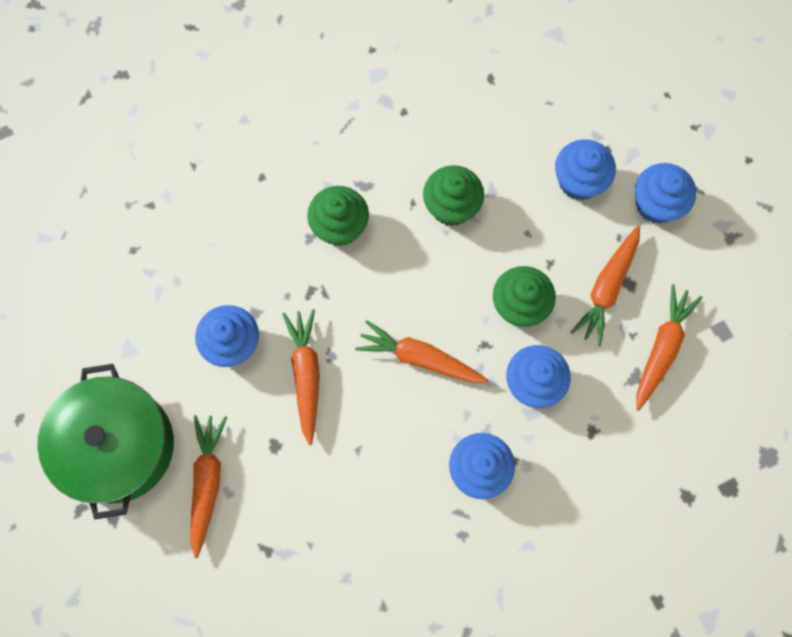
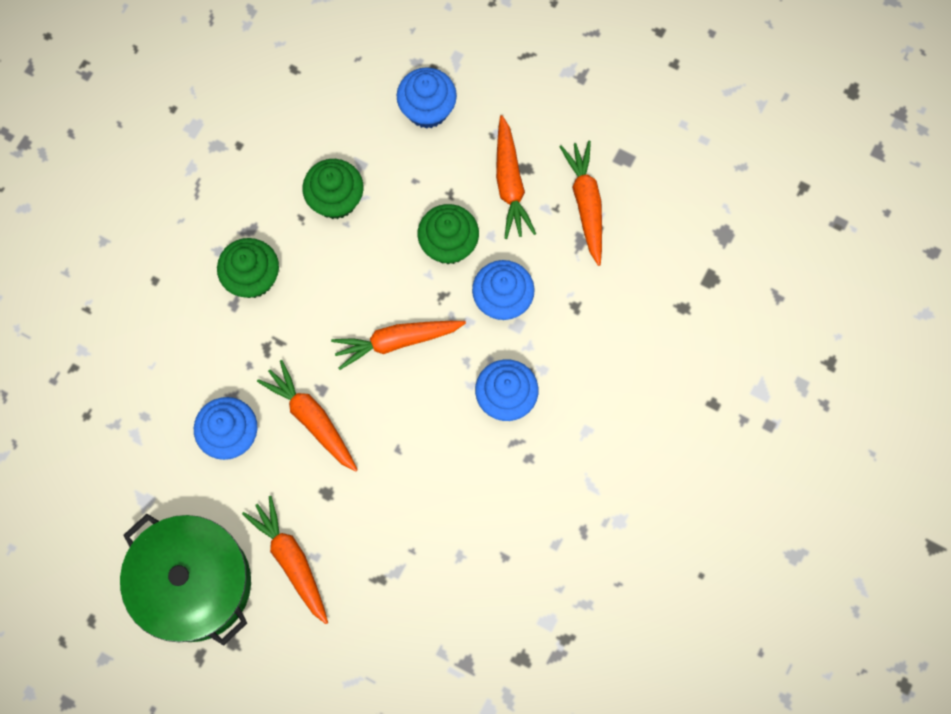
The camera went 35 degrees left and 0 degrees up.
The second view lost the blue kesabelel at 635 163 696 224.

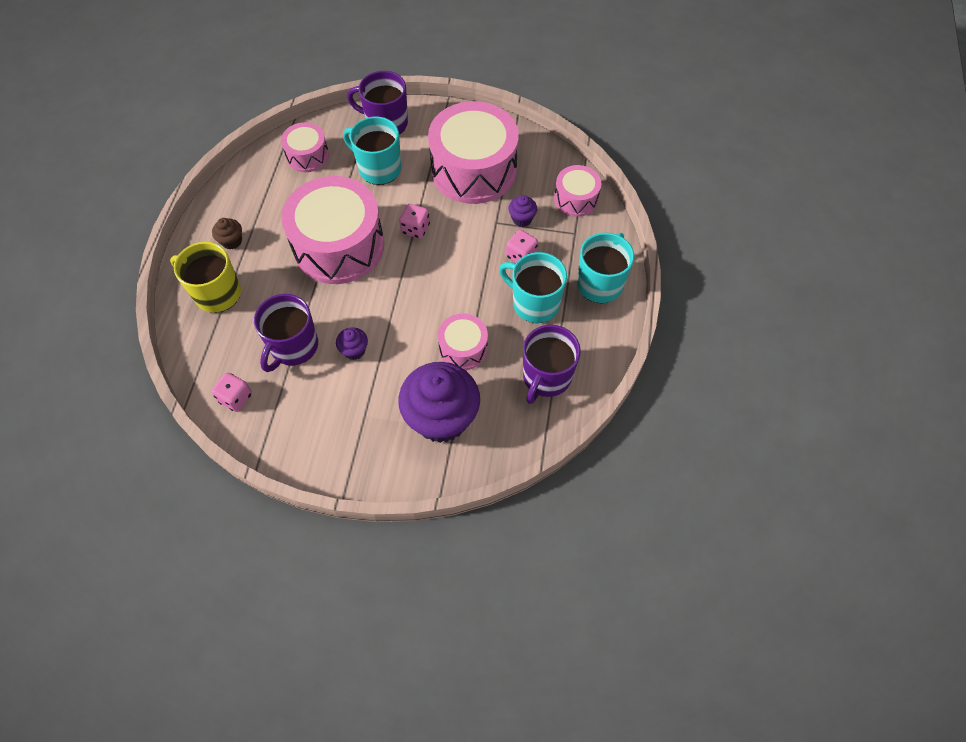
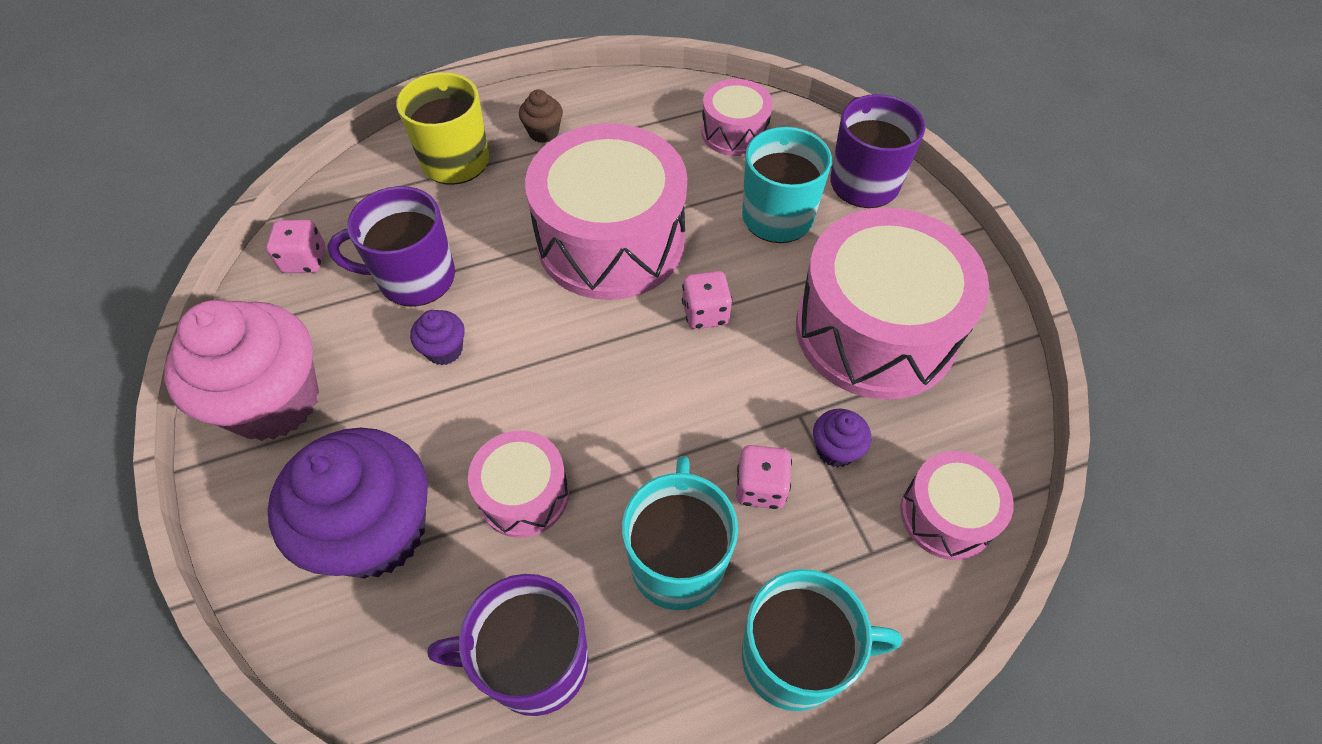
The camera went 60 degrees right and 5 degrees down.
The second view gained the pink kesabelel at 164 300 319 441.

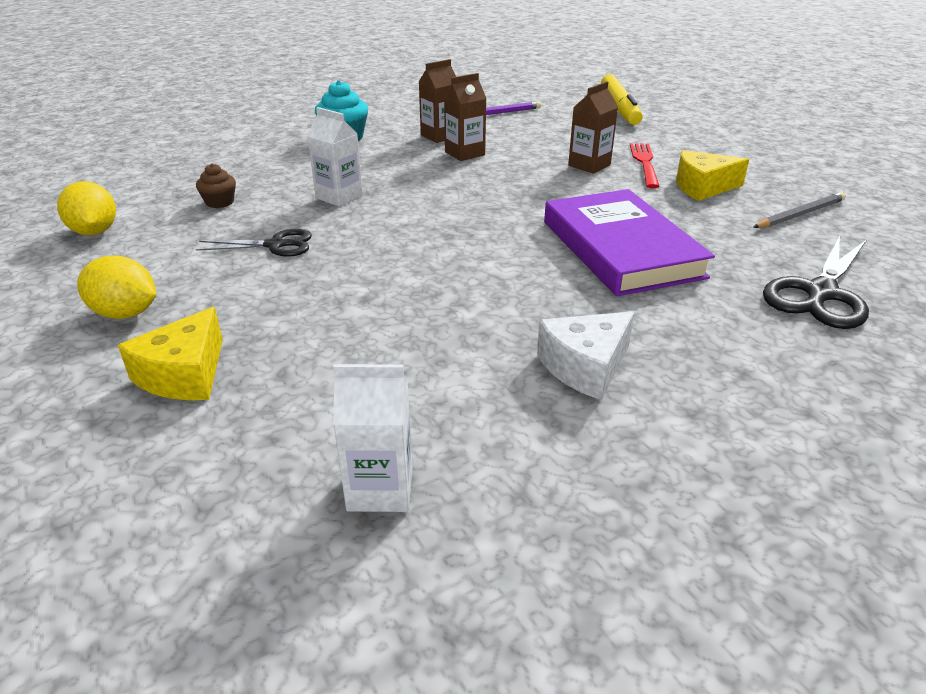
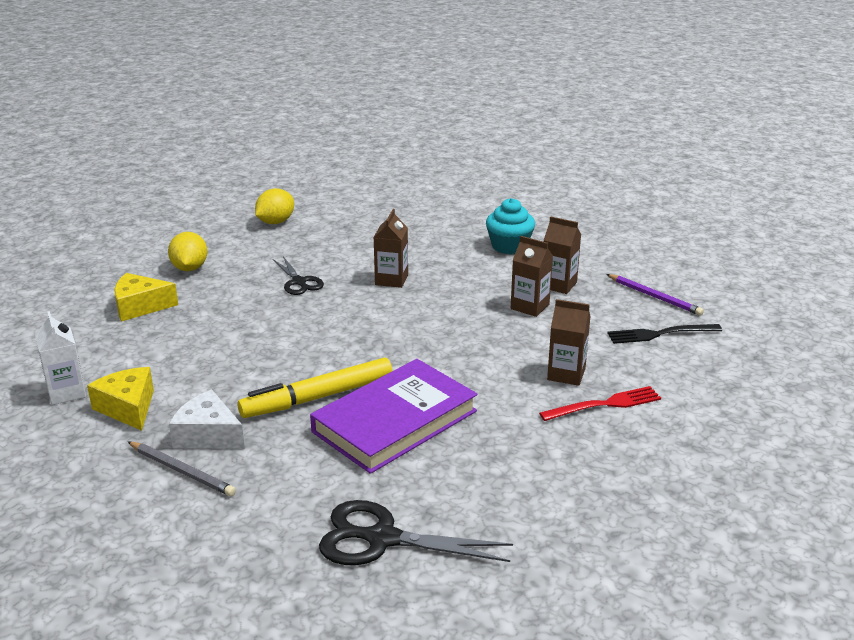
The camera went 65 degrees right and 5 degrees down.
The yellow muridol ended up elsewhere, having gone from 676 150 750 201 to 87 367 154 431.
The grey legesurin ended up elsewhere, having gone from 753 192 846 228 to 128 441 236 496.
The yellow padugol ended up elsewhere, having gone from 601 74 643 125 to 237 358 393 418.
What was the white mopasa at 307 107 363 207 turned into the brown mopasa at 373 209 408 288.
The second view gained the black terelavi at 607 324 722 344.
The second view lost the brown kesabelel at 196 164 236 208.

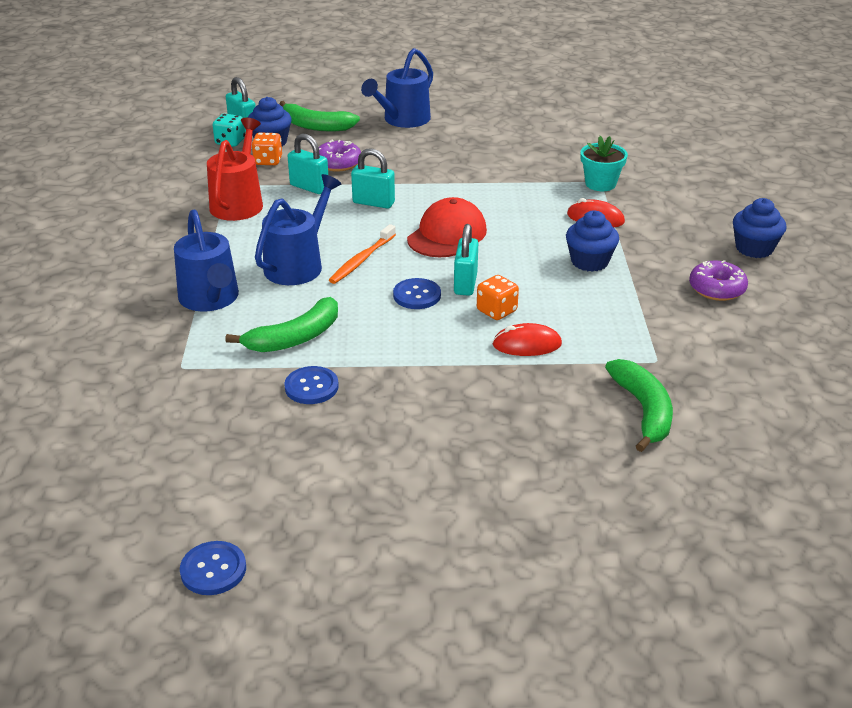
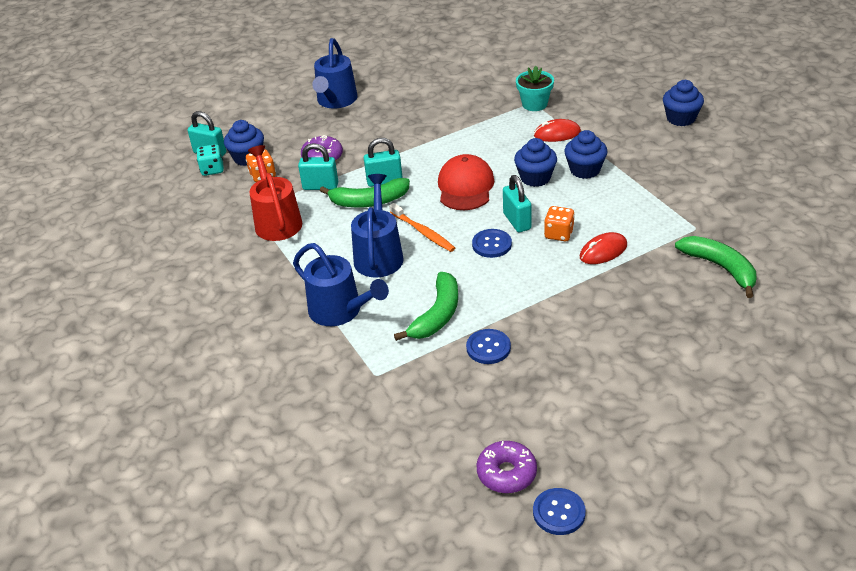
The camera went 25 degrees left and 5 degrees up.
The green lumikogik ended up elsewhere, having gone from 280 101 360 132 to 320 178 410 208.
The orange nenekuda at 329 224 396 284 ended up facing another way, 45 degrees counterclockwise from before.
The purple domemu ended up elsewhere, having gone from 689 260 748 301 to 476 441 537 493.
The second view gained the blue kesabelel at 514 138 557 187.

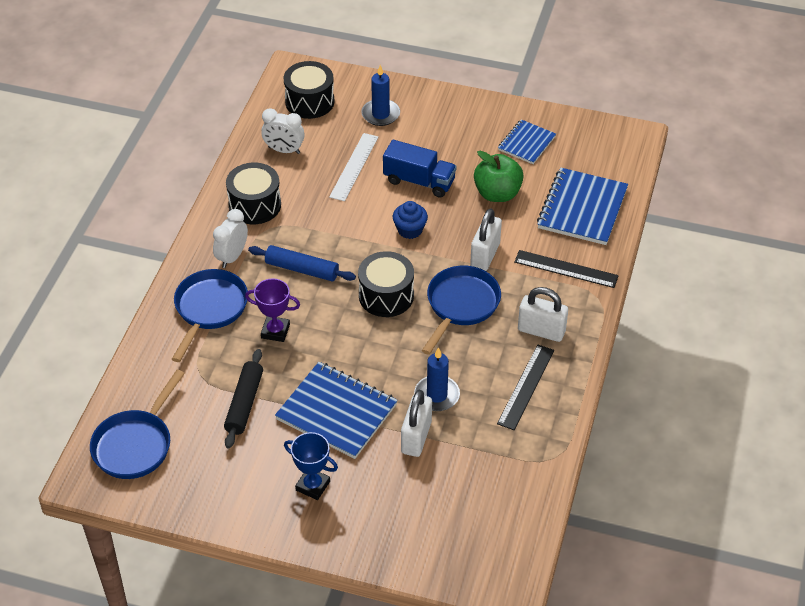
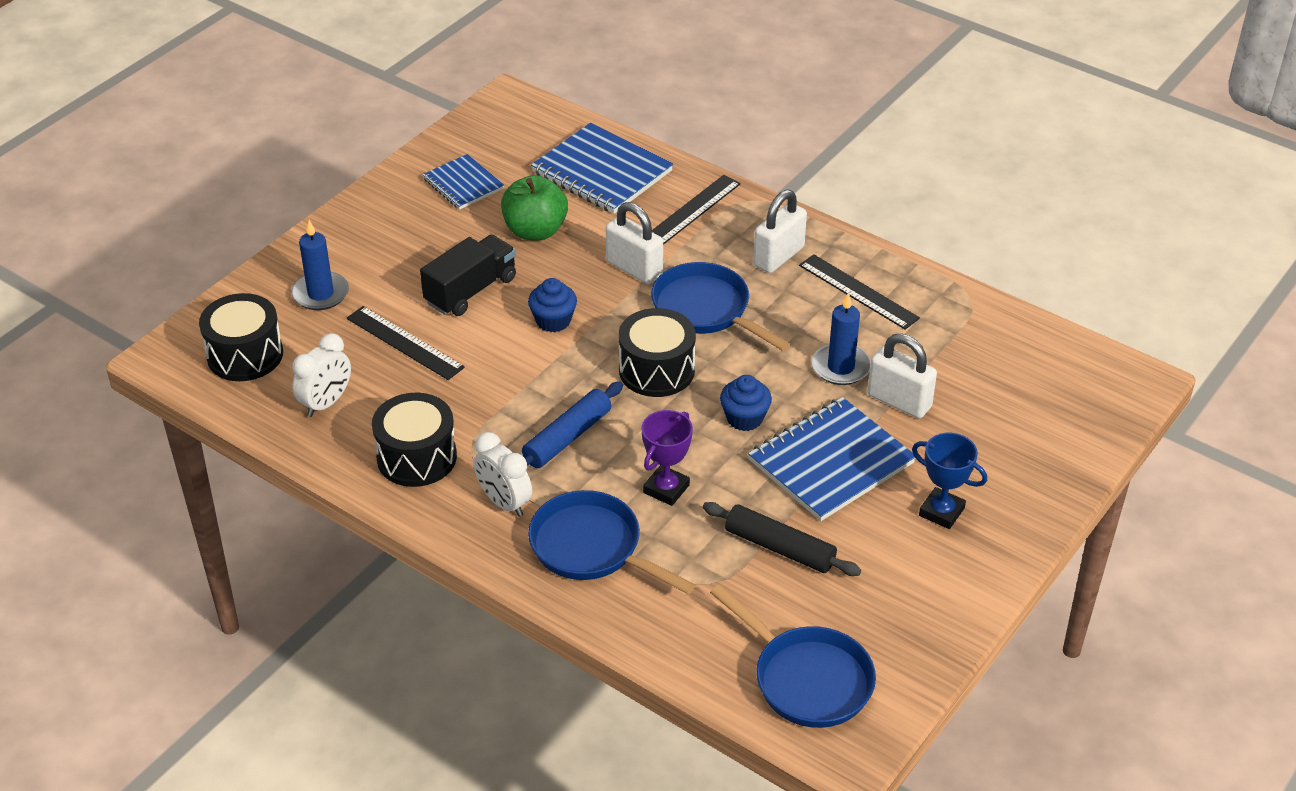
The camera went 70 degrees left and 5 degrees down.
What was the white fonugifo at 329 133 378 201 turned into the black fonugifo at 347 306 465 380.
What was the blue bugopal at 383 140 457 198 turned into the black bugopal at 420 234 516 316.
The second view gained the blue kesabelel at 720 375 772 431.
The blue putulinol at 284 432 338 500 ended up facing another way, 75 degrees clockwise from before.

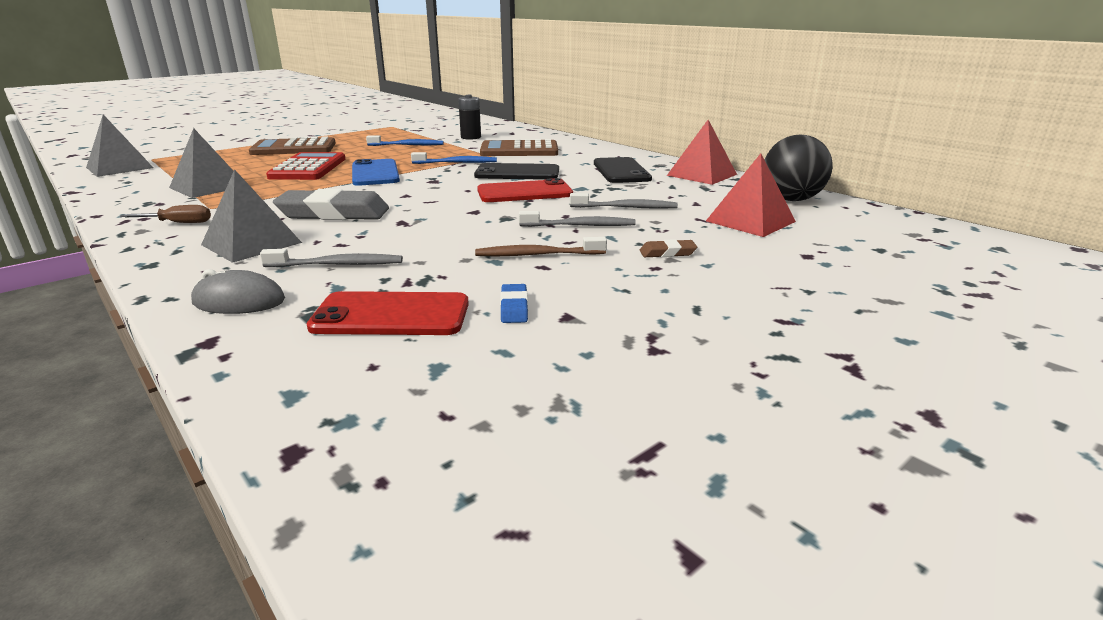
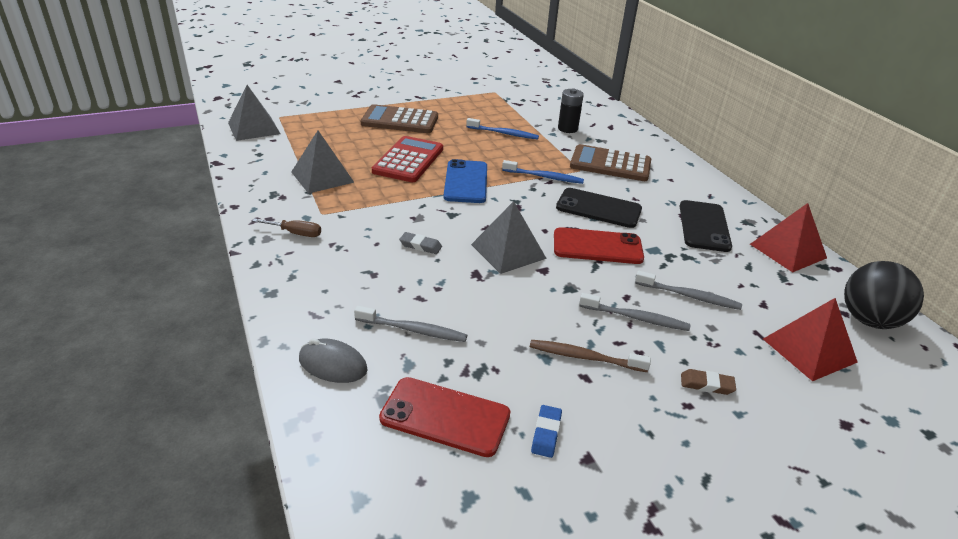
The camera went 15 degrees right and 10 degrees up.
The size of the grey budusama at 273 189 389 220 changed by a factor of 0.44.
The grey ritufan ended up elsewhere, having gone from 201 169 302 263 to 471 201 547 274.

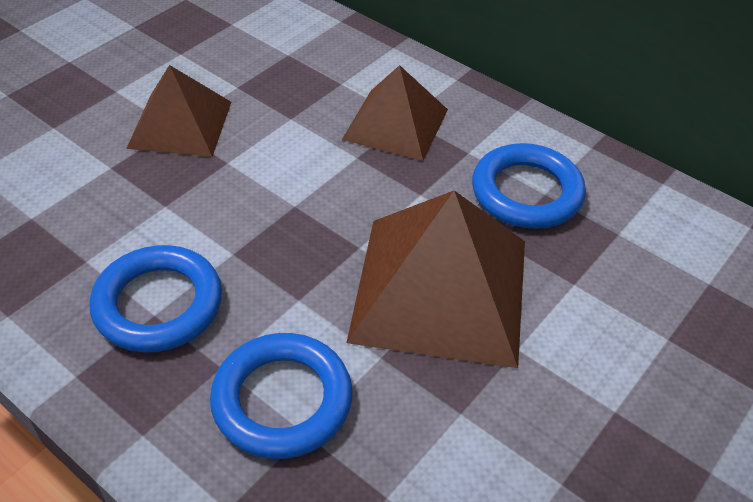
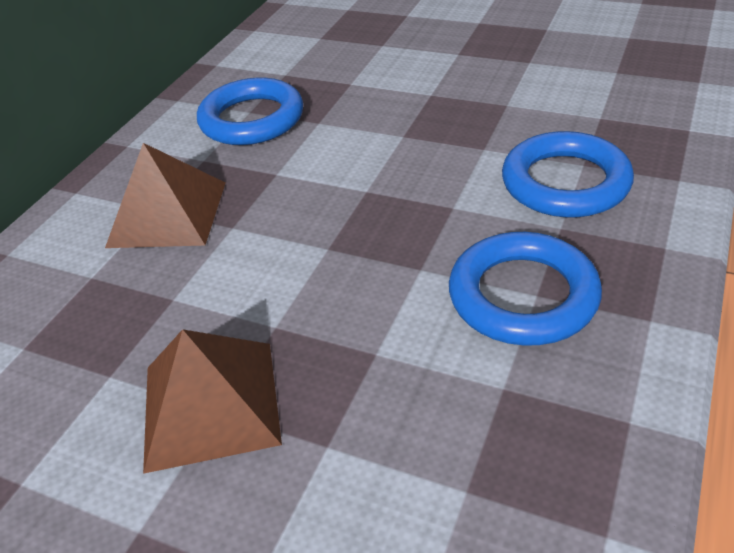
The camera went 100 degrees left and 5 degrees down.
The second view lost the brown ritufan at 346 190 525 368.

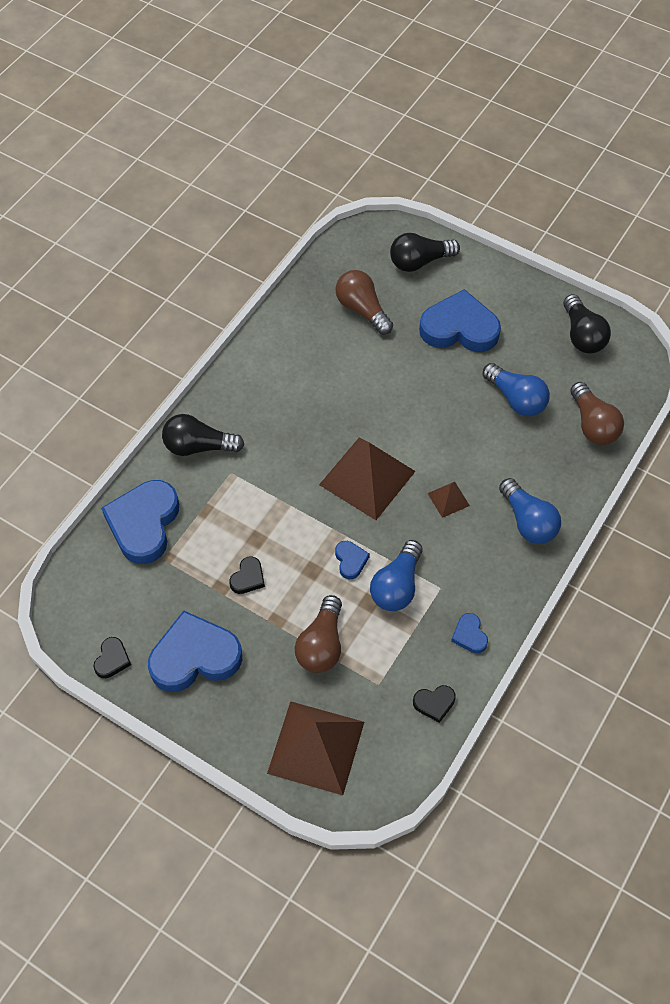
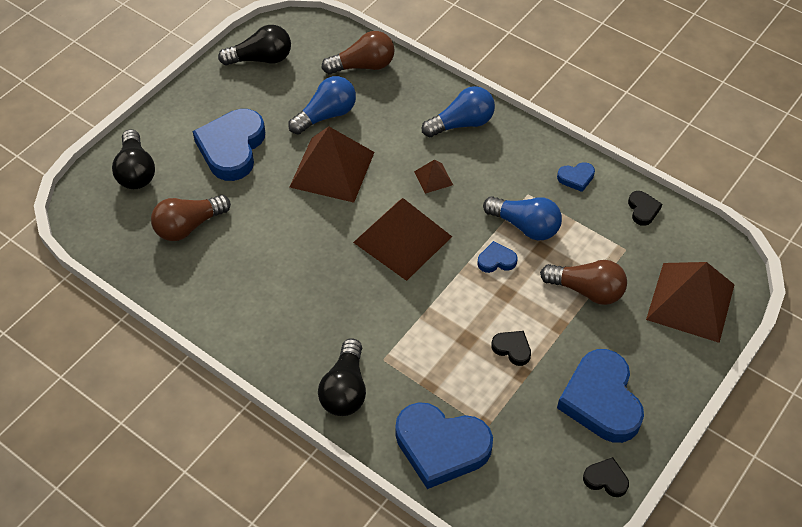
The camera went 85 degrees left and 5 degrees down.
The second view gained the brown ritufan at 290 127 374 203.

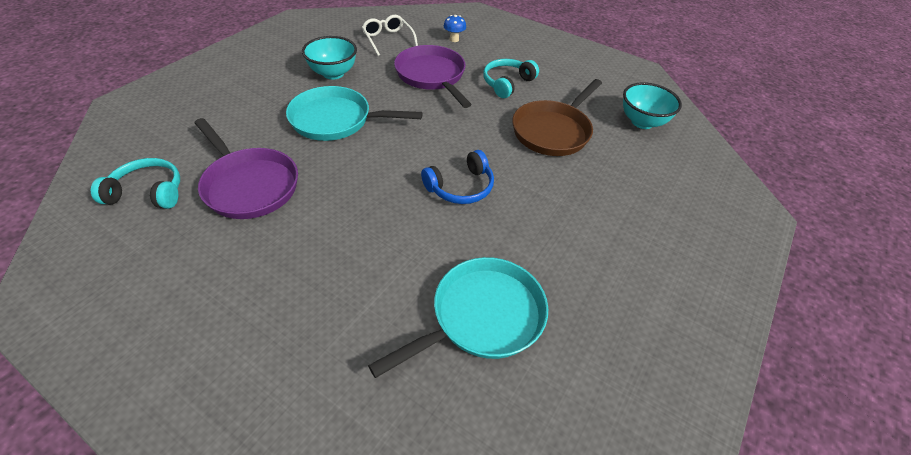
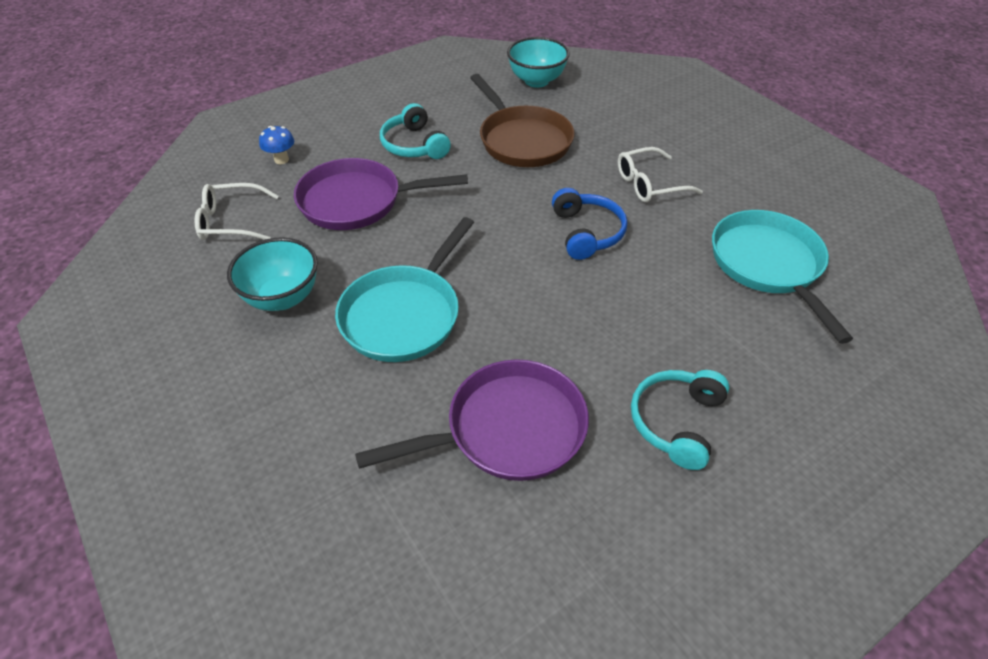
The camera went 65 degrees left and 0 degrees up.
The second view gained the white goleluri at 618 147 703 202.
The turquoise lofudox ended up elsewhere, having gone from 91 158 180 209 to 631 370 729 470.

